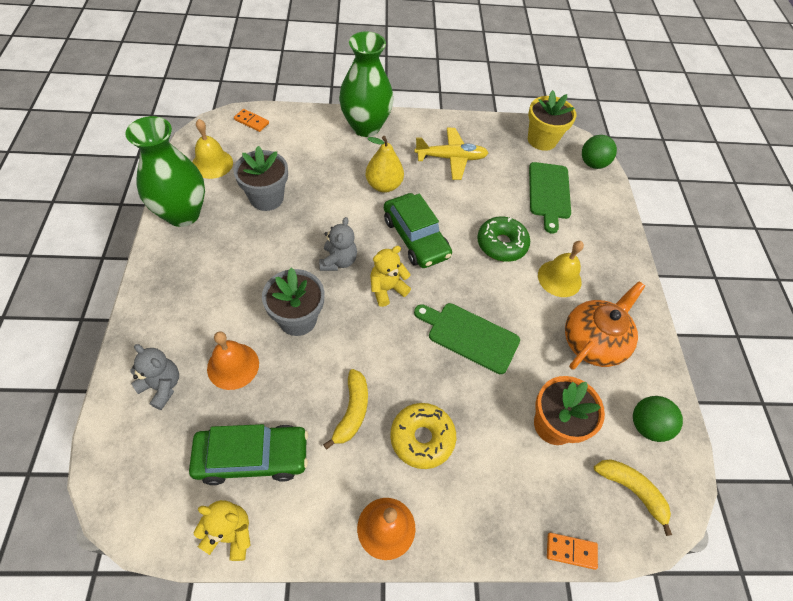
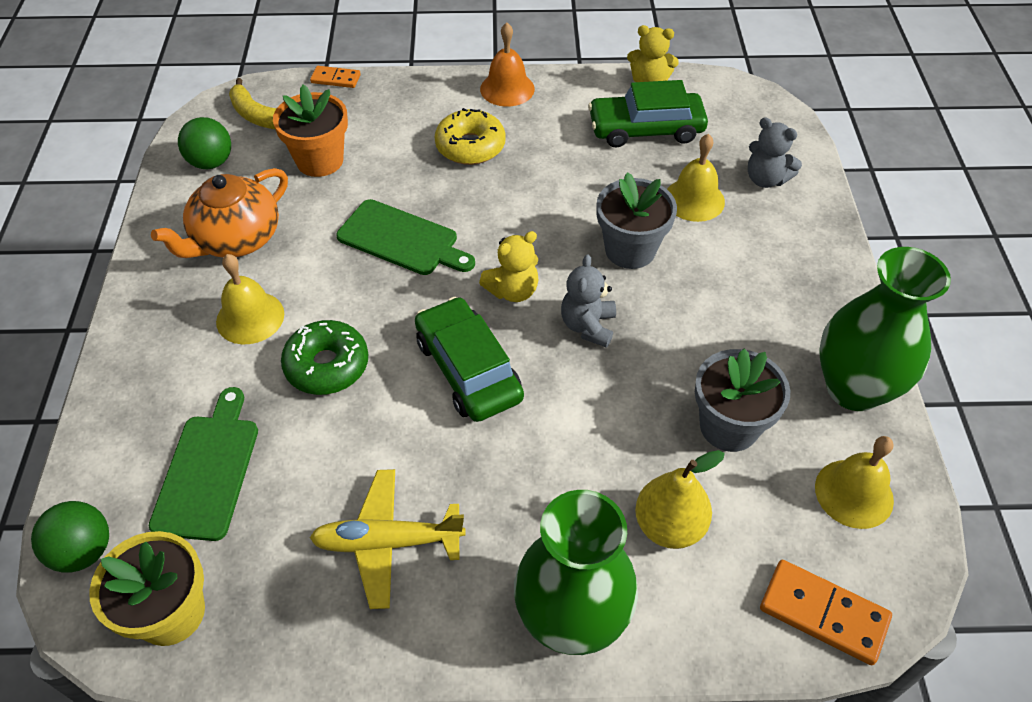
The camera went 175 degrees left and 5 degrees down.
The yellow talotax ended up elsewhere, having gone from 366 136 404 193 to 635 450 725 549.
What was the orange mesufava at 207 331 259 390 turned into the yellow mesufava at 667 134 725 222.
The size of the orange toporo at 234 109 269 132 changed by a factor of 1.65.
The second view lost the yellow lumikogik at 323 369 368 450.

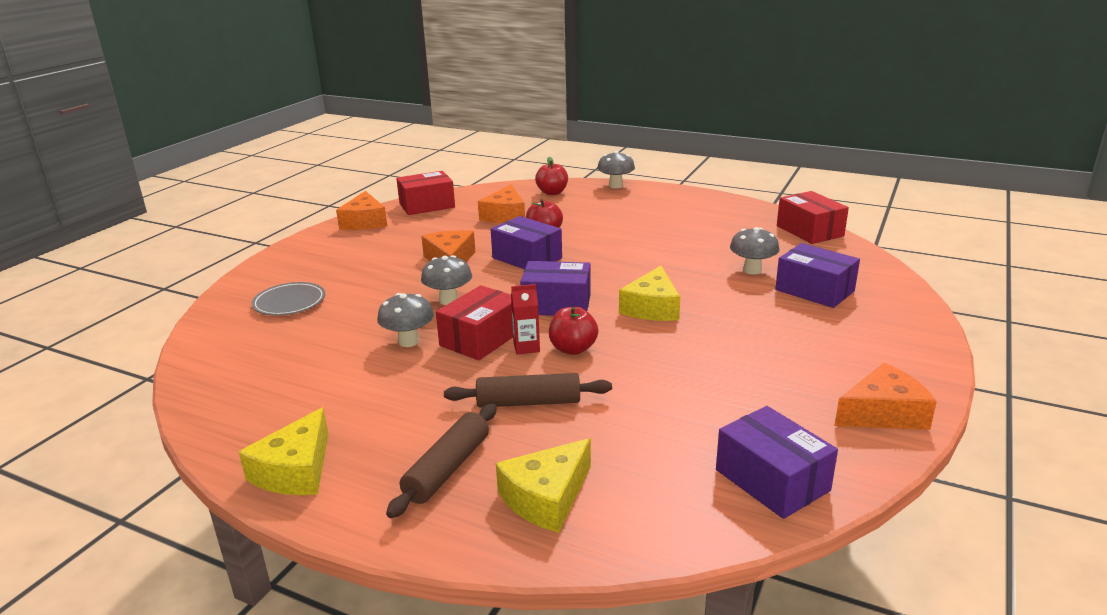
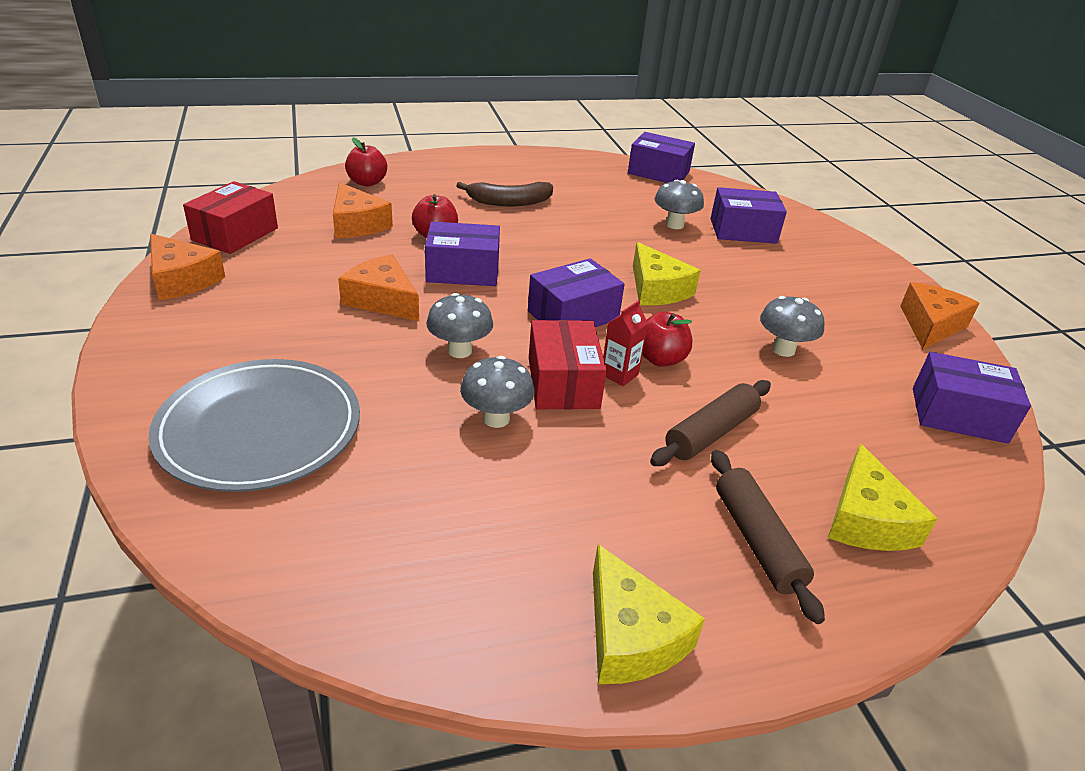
The camera went 45 degrees left and 10 degrees up.
The size of the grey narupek at 251 282 325 315 changed by a factor of 1.84.
The second view gained the brown lumikogik at 456 182 553 206.
What was the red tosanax at 777 191 849 244 turned into the purple tosanax at 628 132 695 183.
The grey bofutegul ended up elsewhere, having gone from 597 151 635 189 to 760 296 825 357.

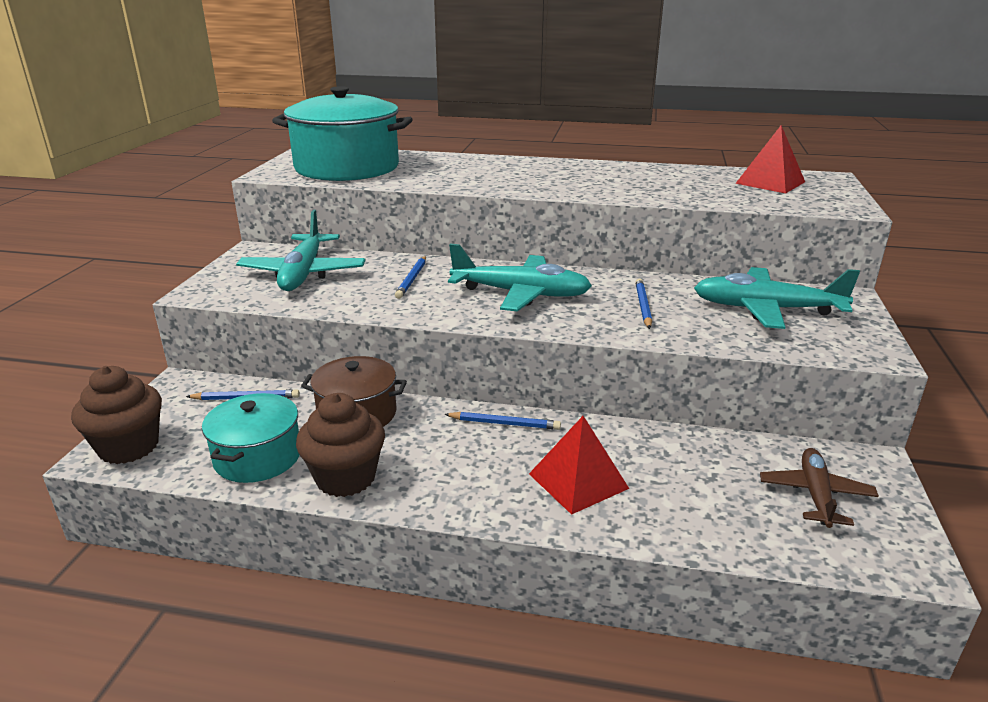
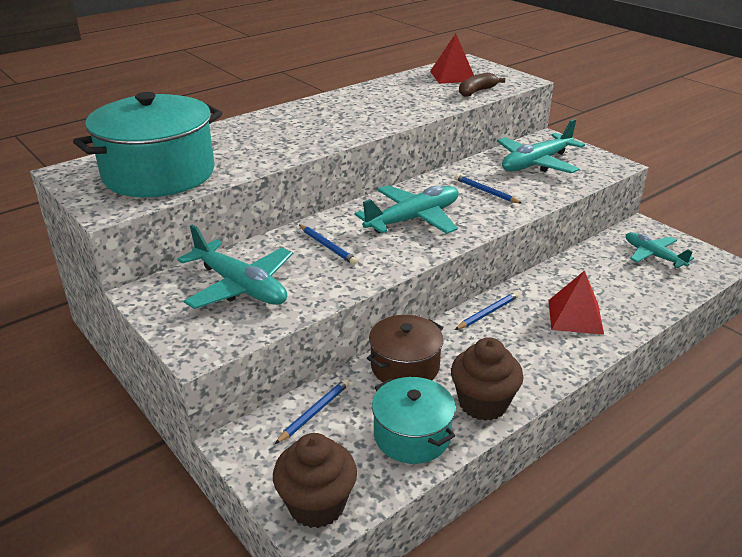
The camera went 50 degrees left and 5 degrees up.
The second view gained the brown lumikogik at 459 73 505 97.
What was the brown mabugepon at 760 448 879 528 turned into the turquoise mabugepon at 626 232 694 268.

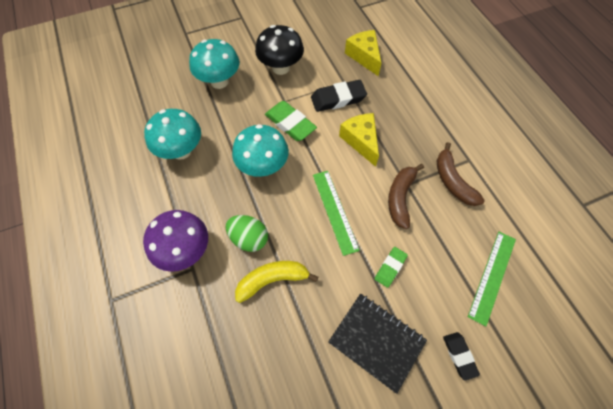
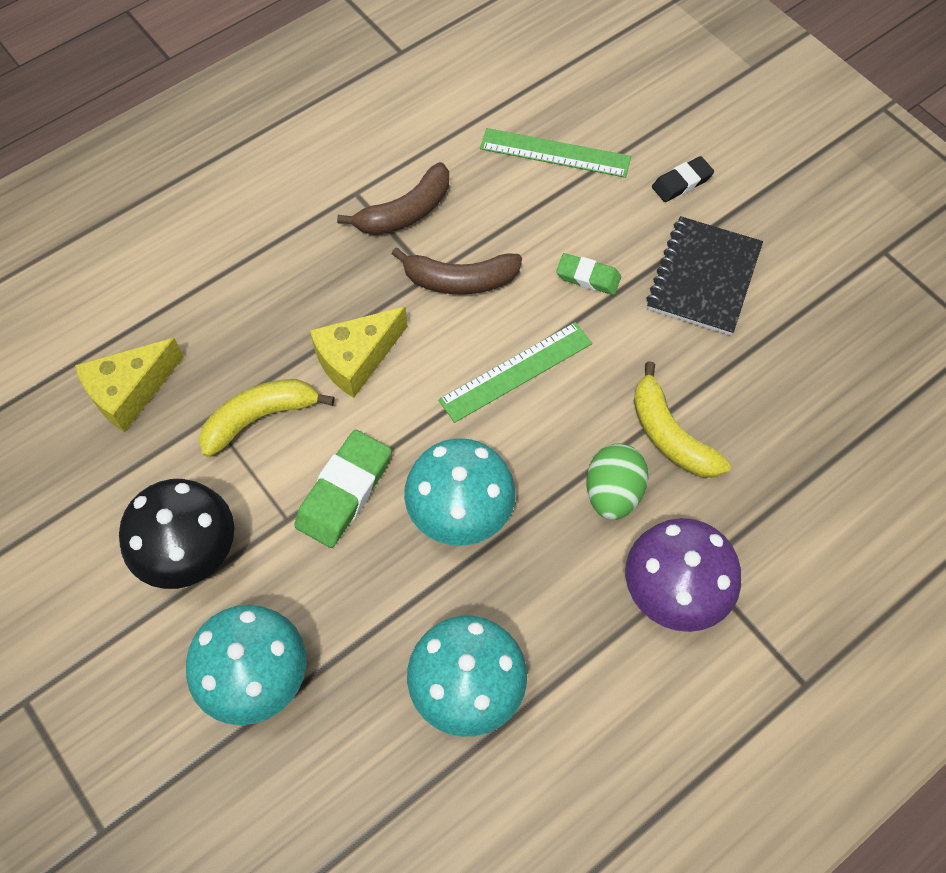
The camera went 105 degrees left and 0 degrees up.
Where the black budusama stood at 311 80 367 112, the yellow lumikogik came to stand at 199 379 335 457.

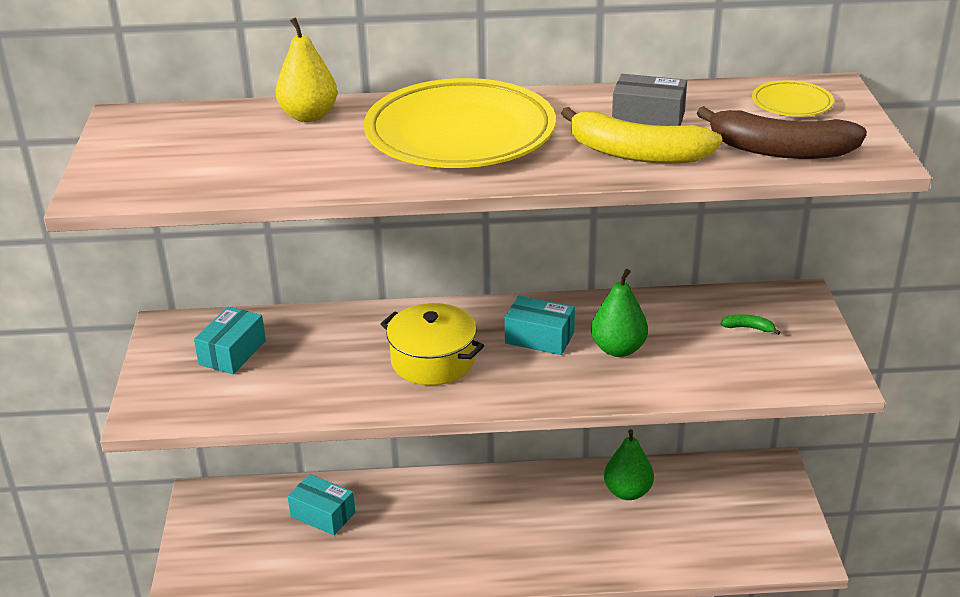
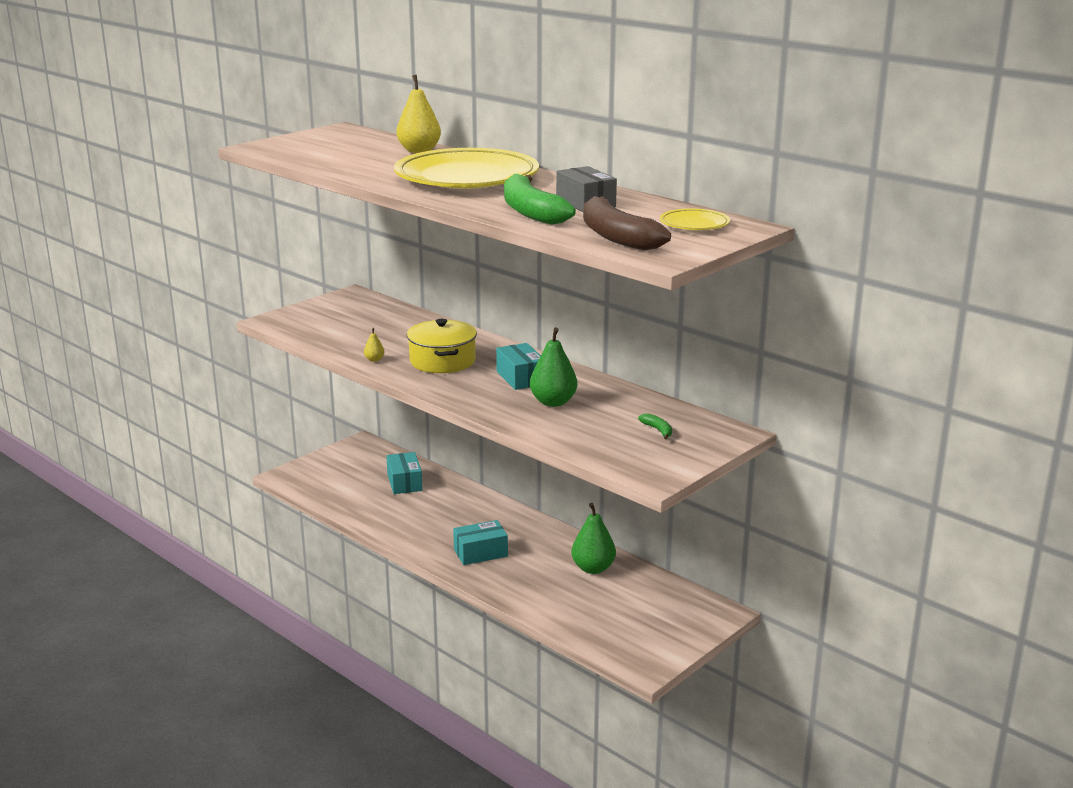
The camera went 45 degrees right and 10 degrees down.
The second view gained the yellow talotax at 364 328 384 362.
The turquoise tosanax ended up elsewhere, having gone from 194 307 266 374 to 453 520 508 565.
What was the yellow lumikogik at 561 107 722 164 turned into the green lumikogik at 504 174 576 225.

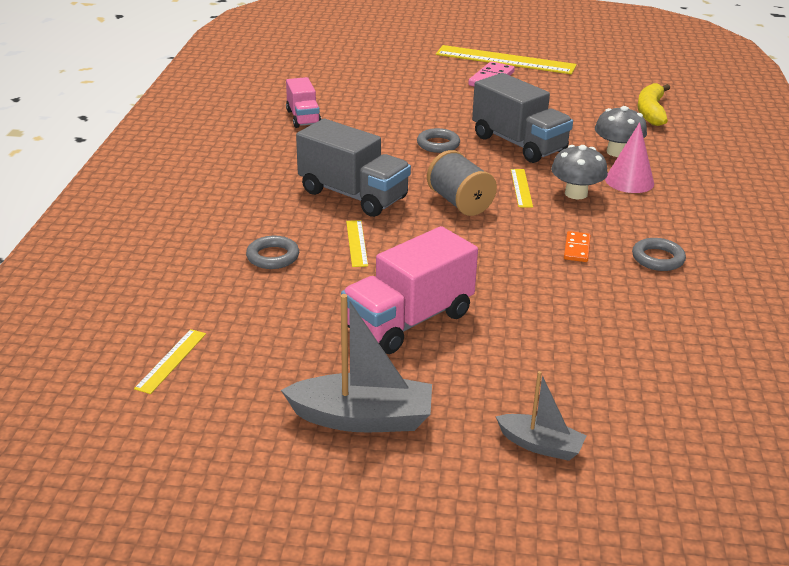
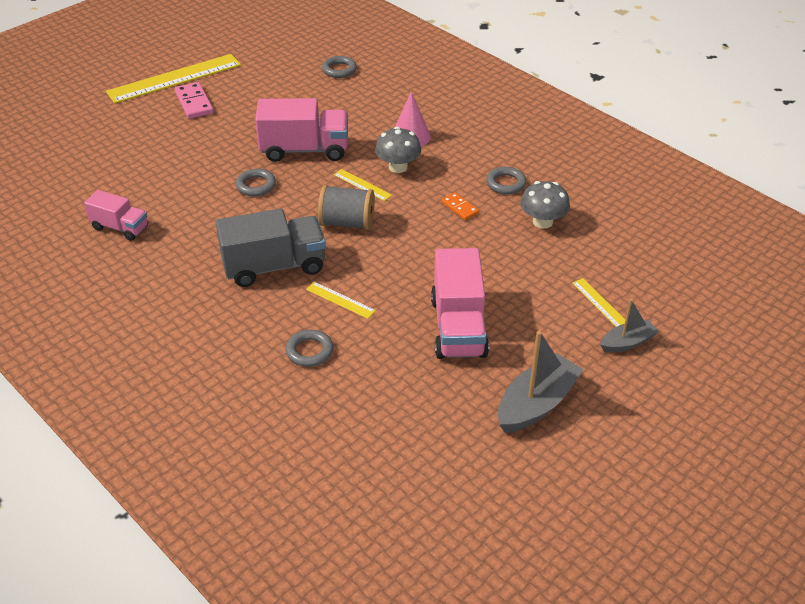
The camera went 50 degrees left and 10 degrees up.
What was the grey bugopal at 472 73 573 163 turned into the pink bugopal at 255 98 348 162.
Where the yellow lumikogik stood at 637 83 670 126, the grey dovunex came to stand at 322 56 357 78.
The grey bofutegul ended up elsewhere, having gone from 595 106 647 157 to 520 181 570 229.
The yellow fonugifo ended up elsewhere, having gone from 134 329 206 394 to 572 278 625 327.

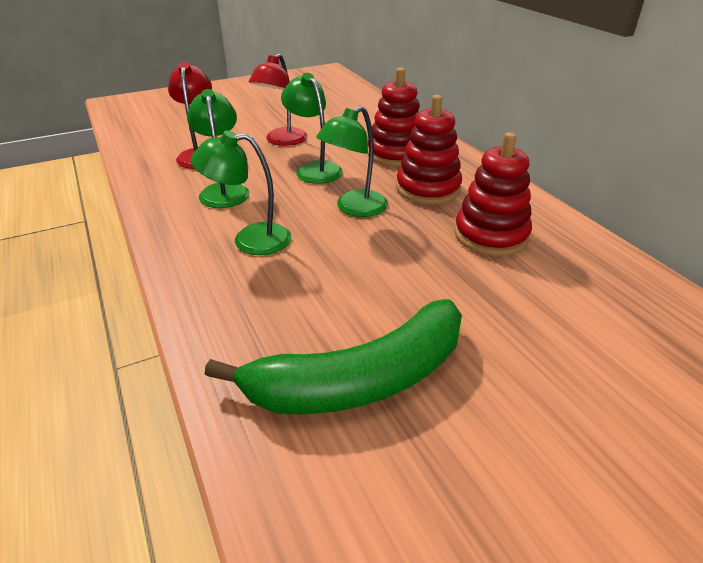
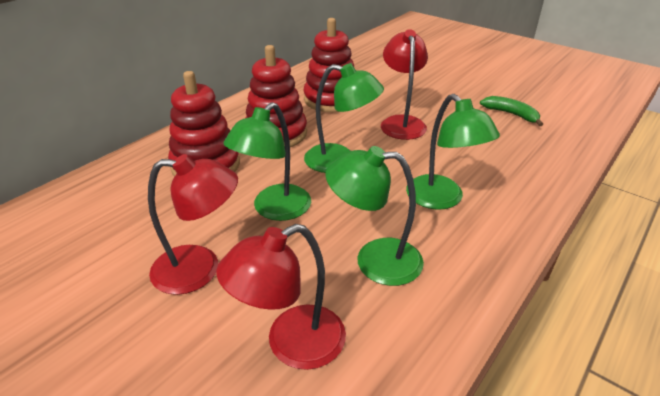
The camera went 115 degrees left and 0 degrees up.
The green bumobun at 187 89 249 208 ended up facing another way, 45 degrees clockwise from before.
The second view gained the red bumobun at 381 29 428 140.
The size of the green lumikogik at 205 299 462 414 changed by a factor of 0.43.

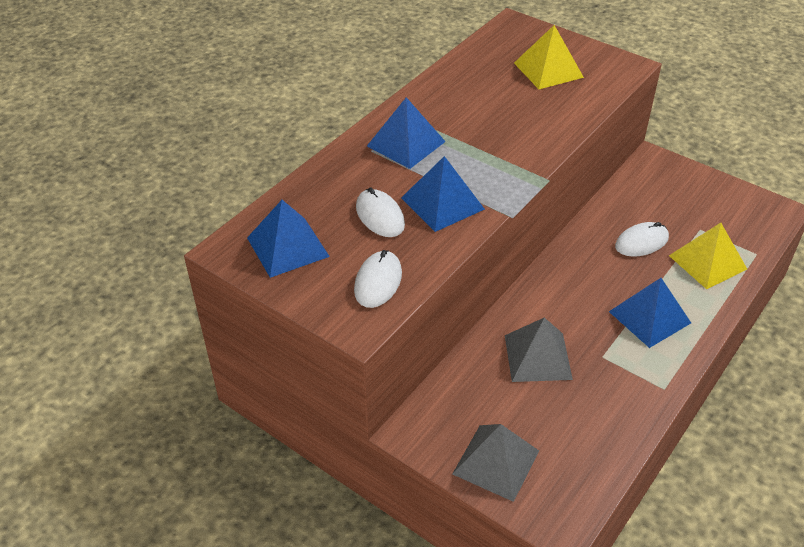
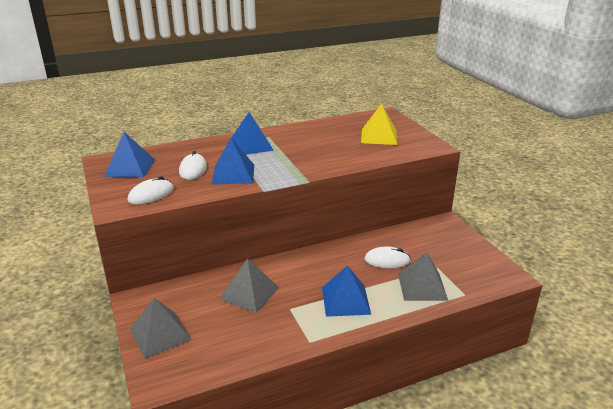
The camera went 30 degrees right and 15 degrees down.
What was the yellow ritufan at 669 223 747 289 turned into the grey ritufan at 398 252 448 301.

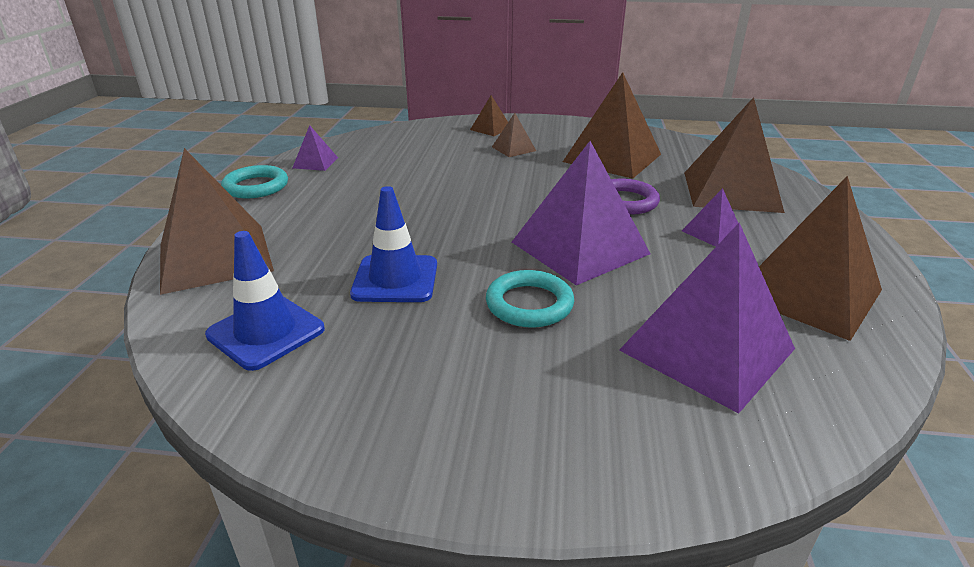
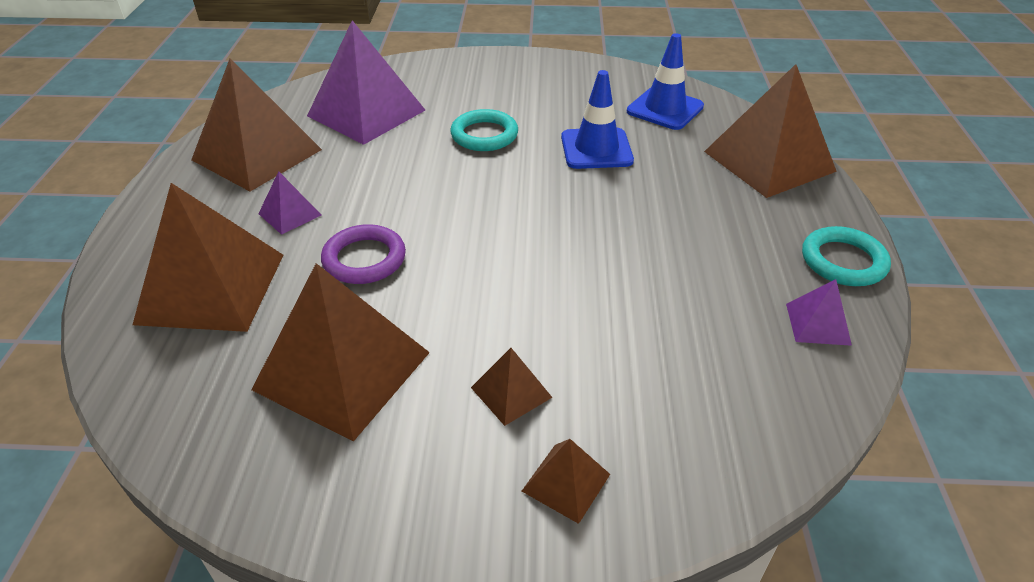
The camera went 175 degrees right and 10 degrees up.
The second view lost the purple ritufan at 512 141 650 285.

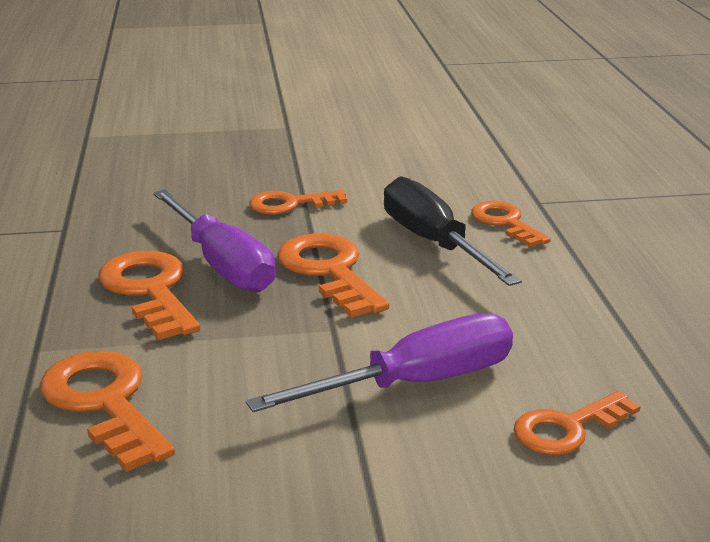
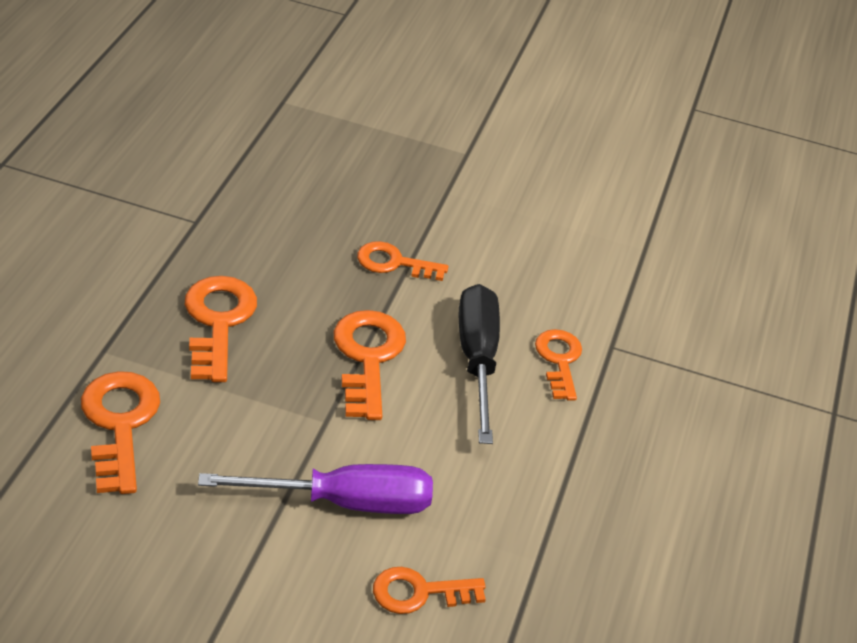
The camera went 20 degrees right and 15 degrees up.
The second view lost the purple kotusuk at 153 190 276 292.

